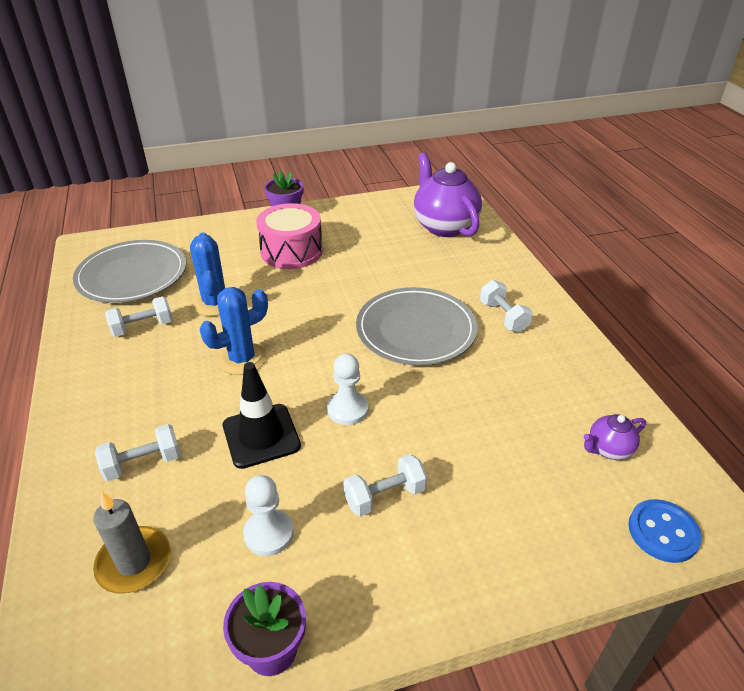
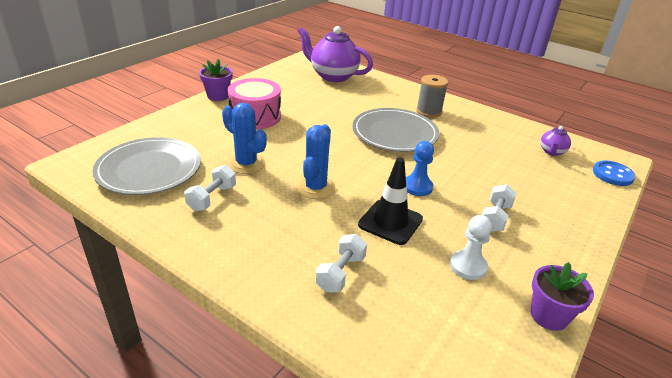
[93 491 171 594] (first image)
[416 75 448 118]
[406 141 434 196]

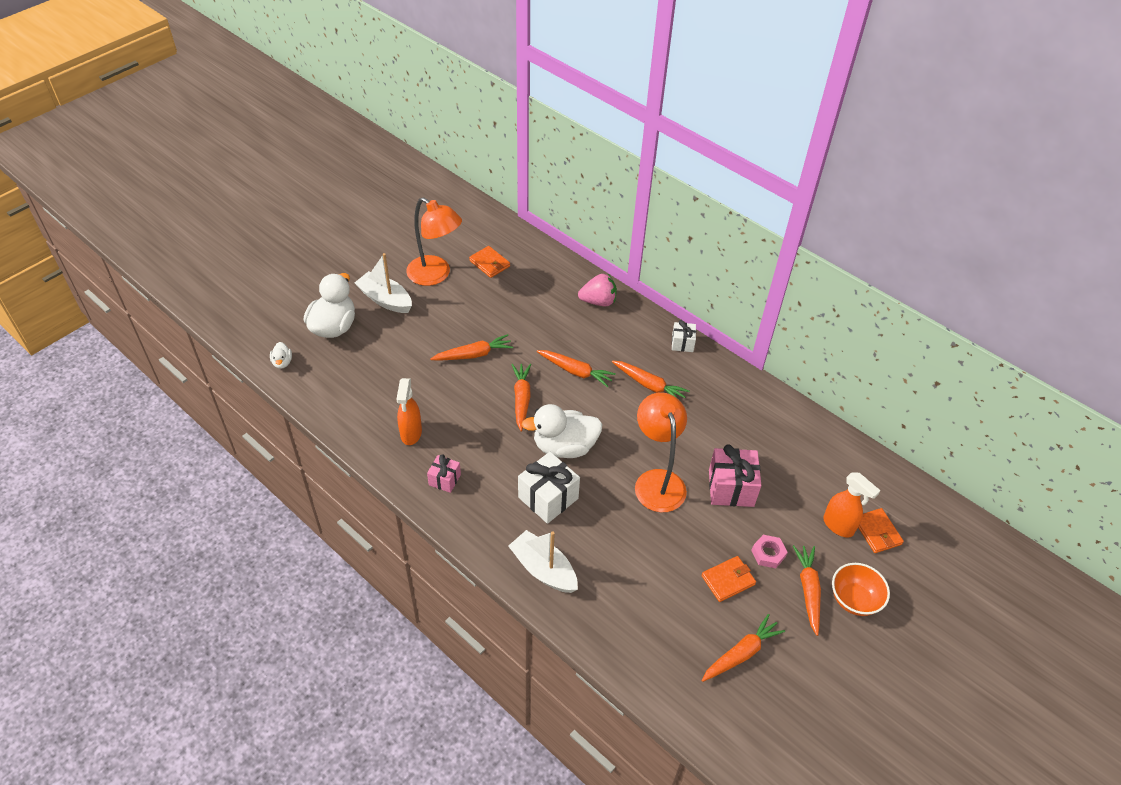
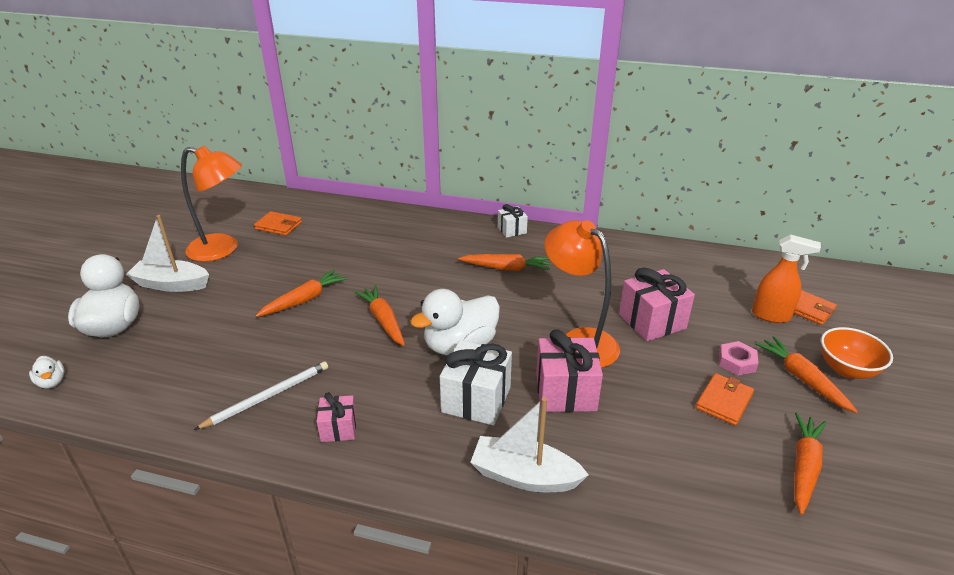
[537 350 616 387] (first image)
[578 274 617 306] (first image)
[536 329 603 412]
[194 361 328 430]

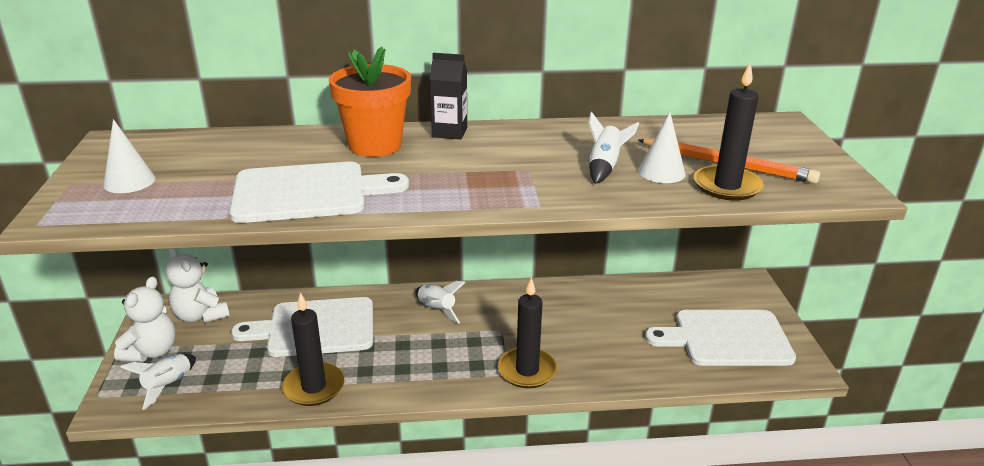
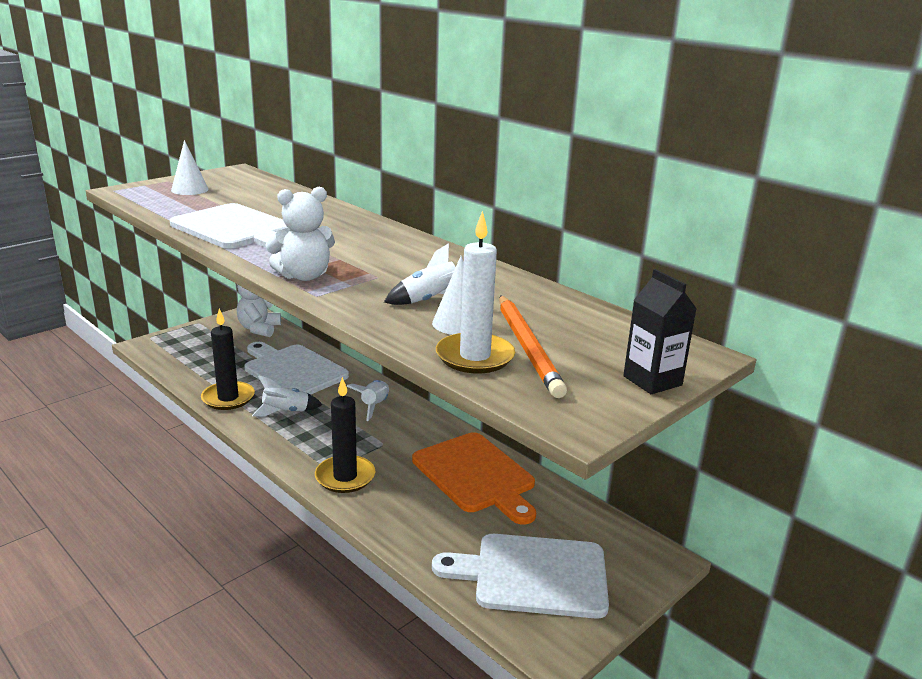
[329 47 411 157] (first image)
[412 432 536 525]
[265 187 335 281]
[252 375 322 417]
[623 269 697 394]
[436 211 515 373]
[432 534 609 619]

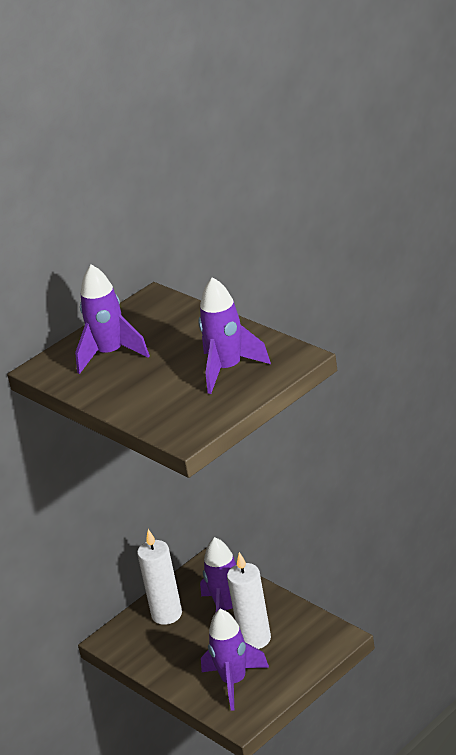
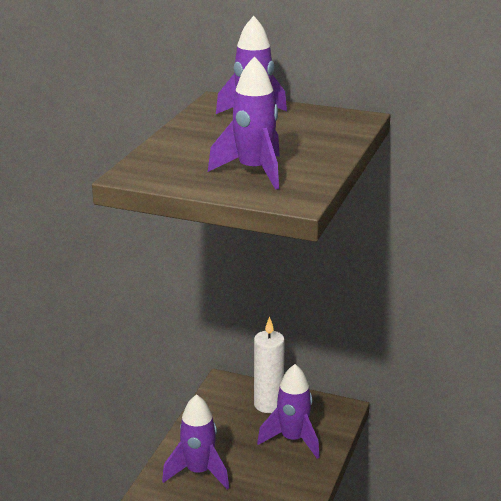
[227 552 271 649] (first image)

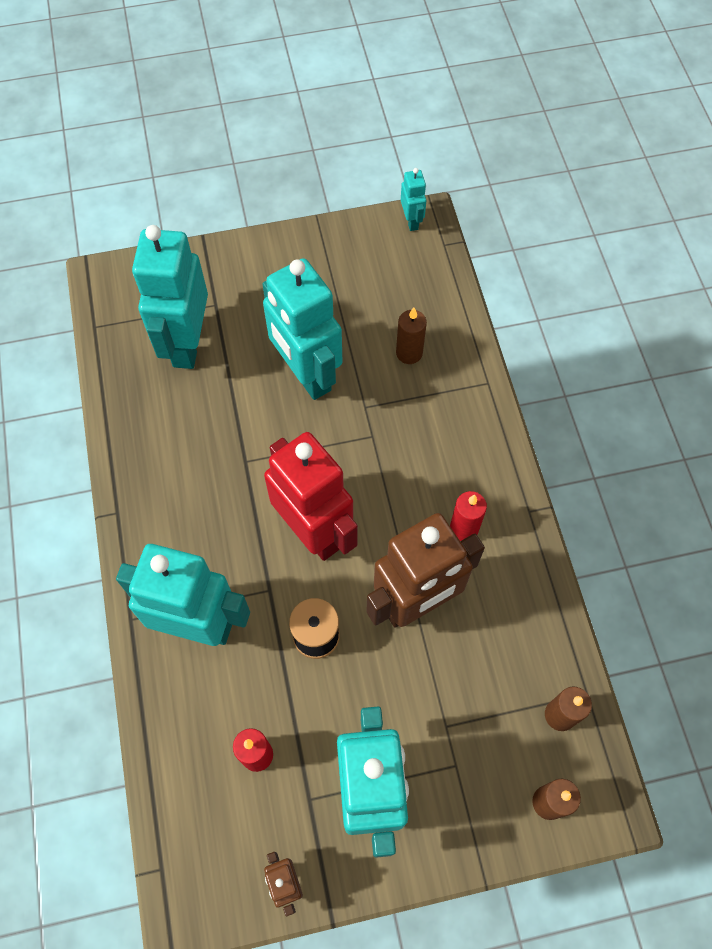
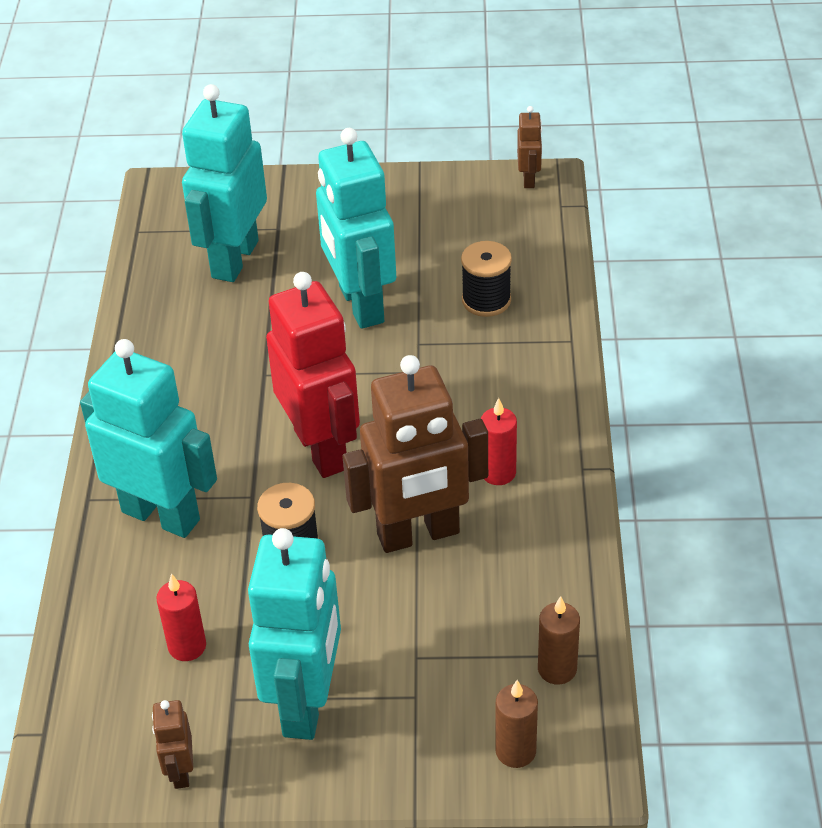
[461 241 512 317]
[517 106 542 188]

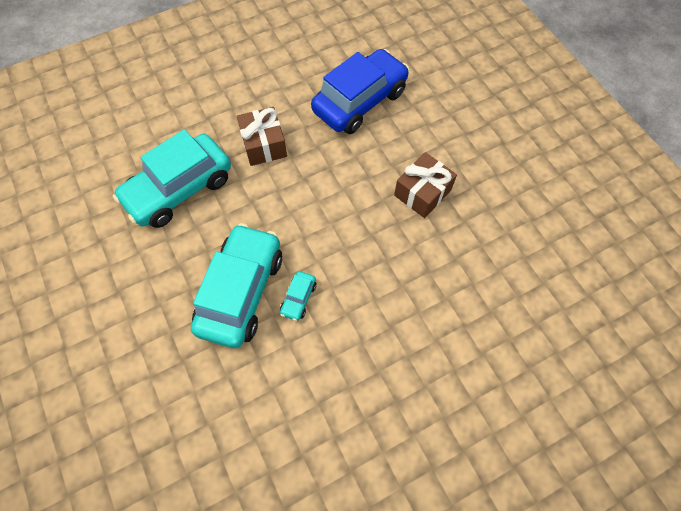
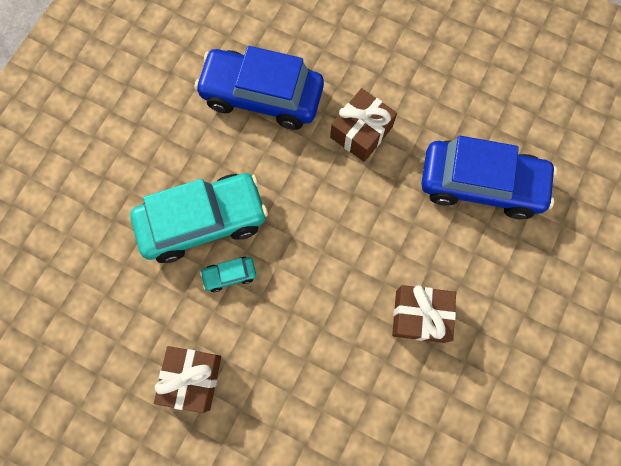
[154 346 221 413]
[194 46 324 130]

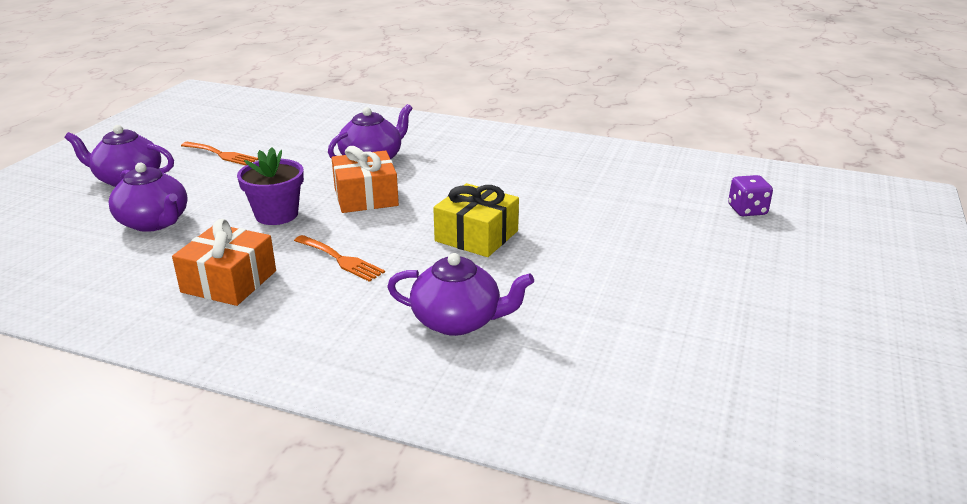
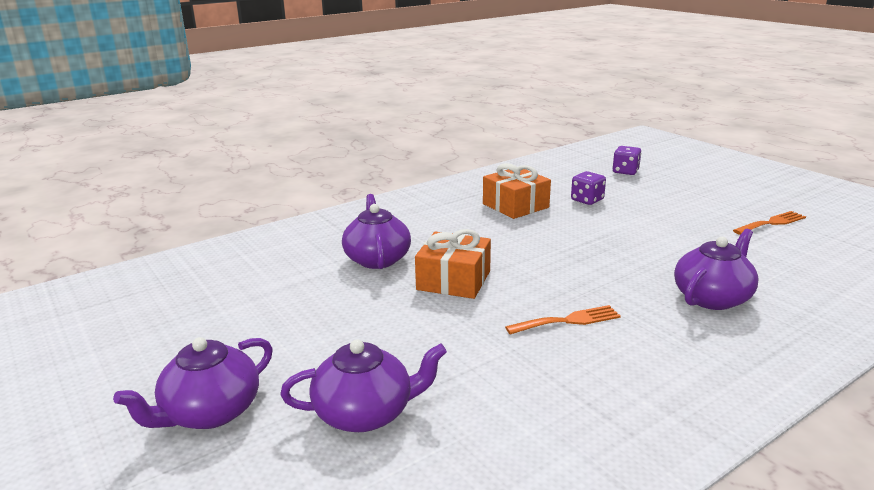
[237 147 304 225] (first image)
[433 183 519 257] (first image)
[571 171 606 205]
[483 163 551 219]
[733 211 806 235]

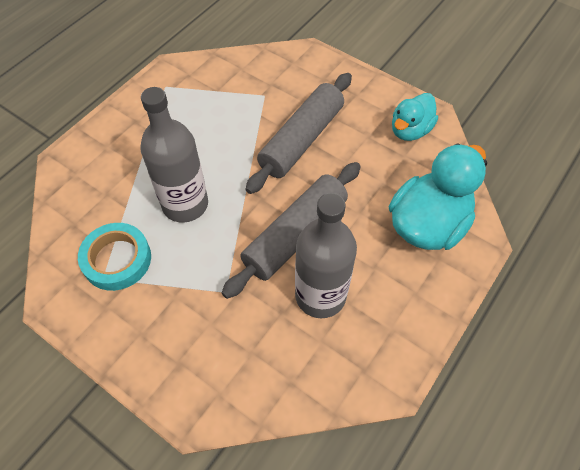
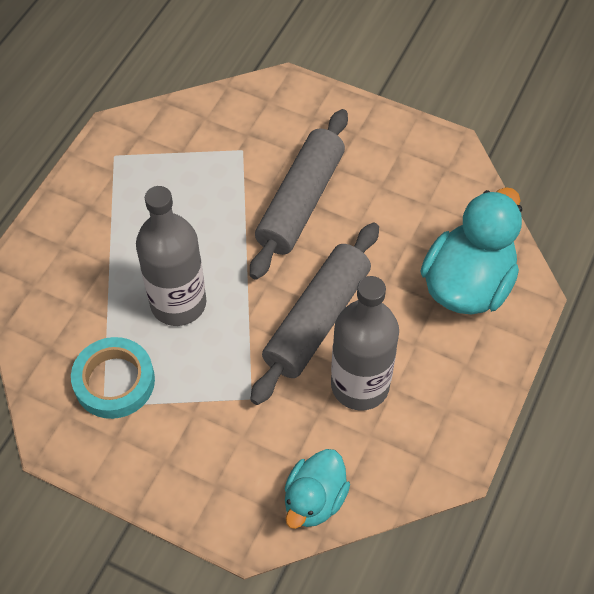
[285 449 350 529]

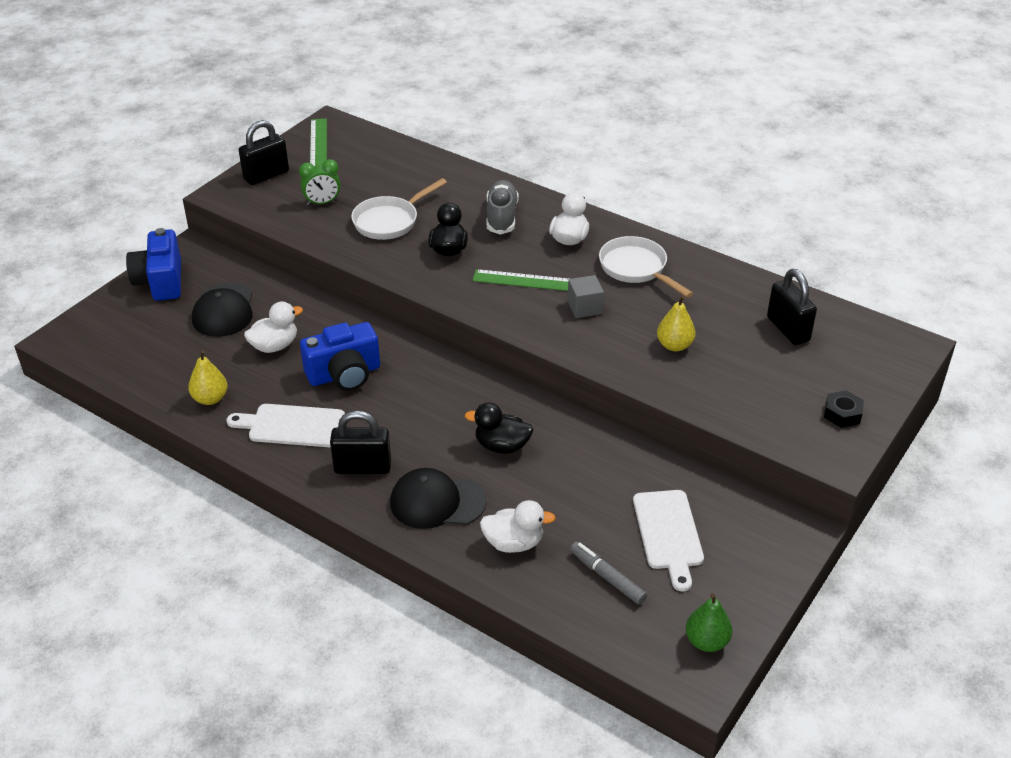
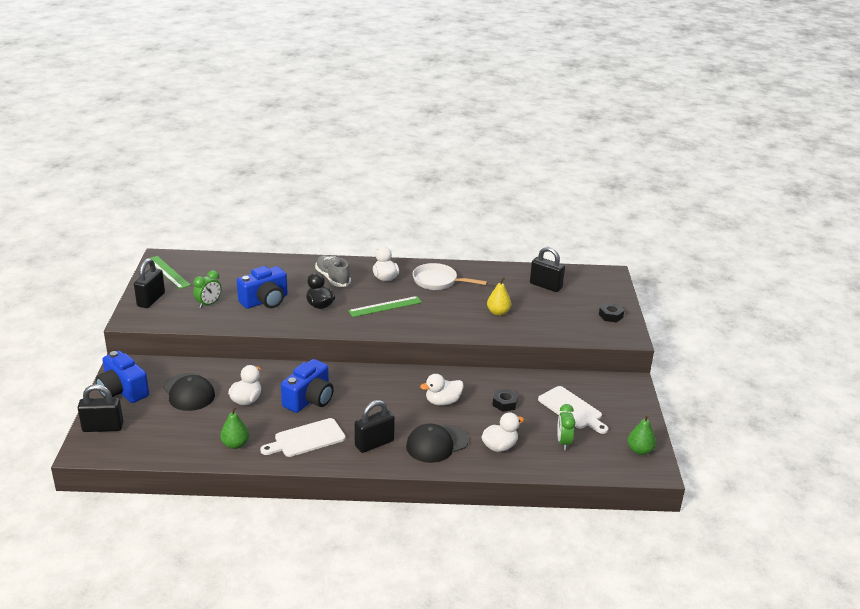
[568 275 604 318] (first image)
[78 385 123 432]
[492 389 518 412]
[237 266 288 309]
[557 404 576 450]
[220 406 249 449]
[420 374 464 406]

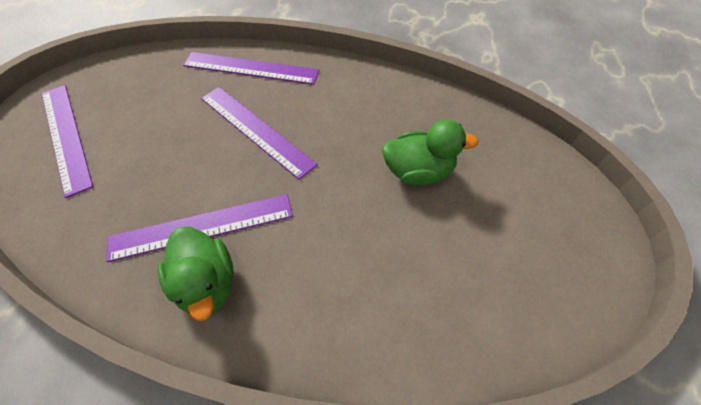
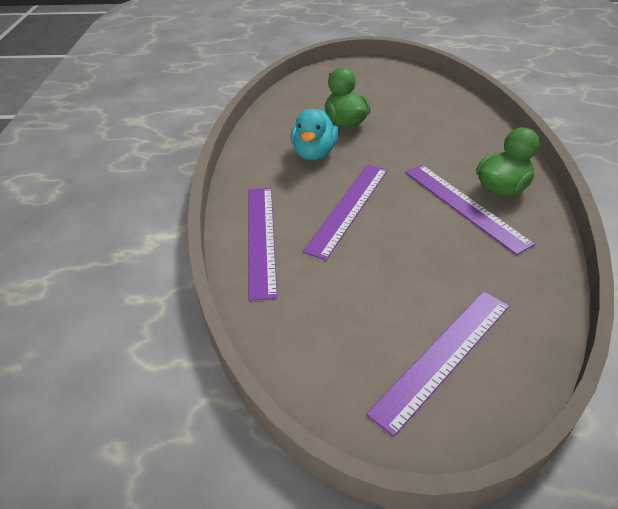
[291 109 338 160]

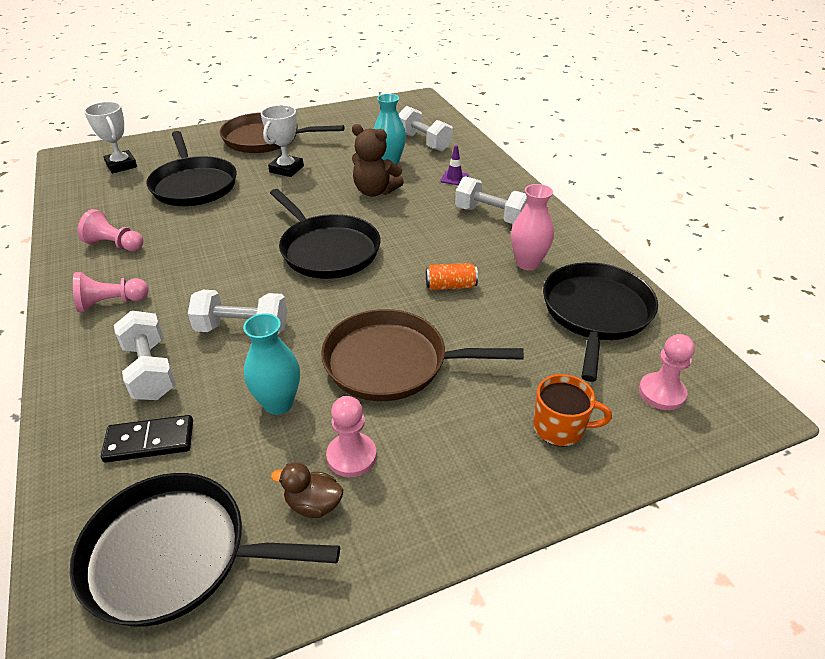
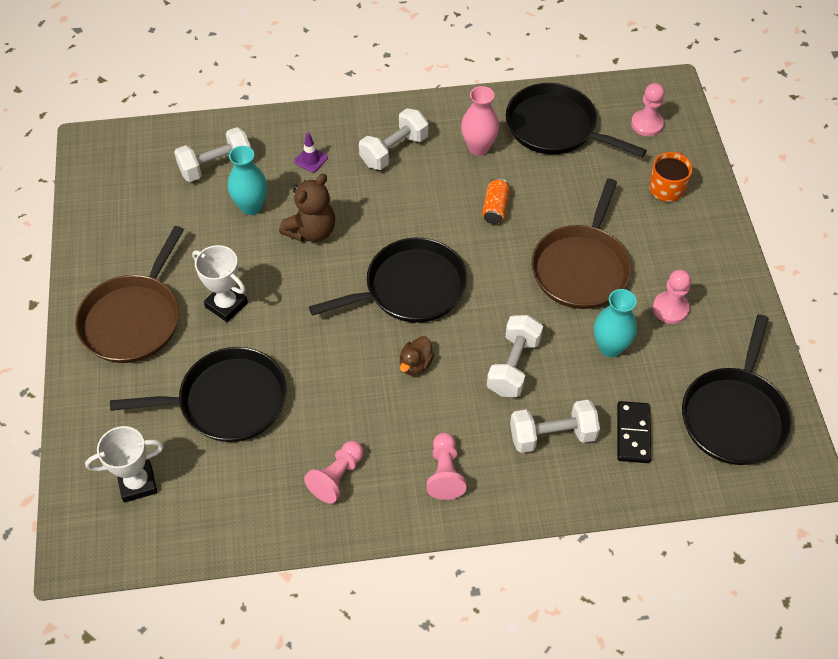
[400 336 434 376]

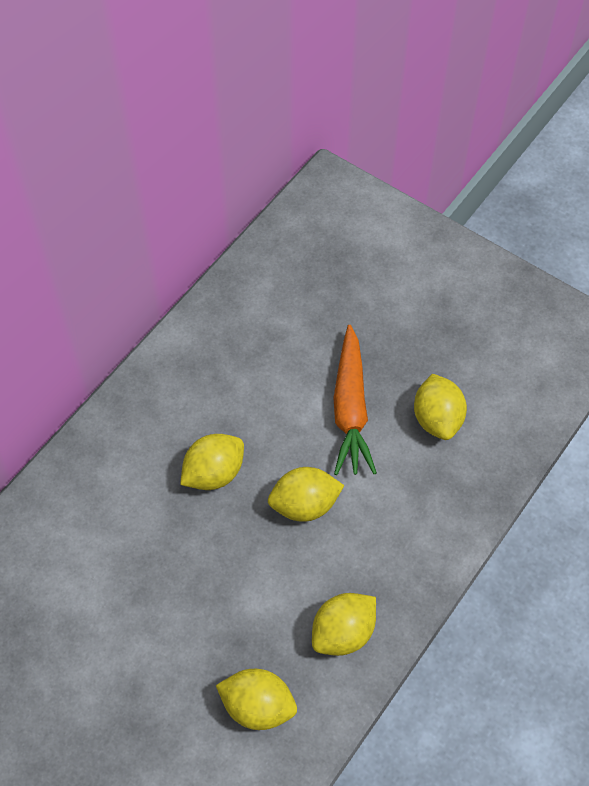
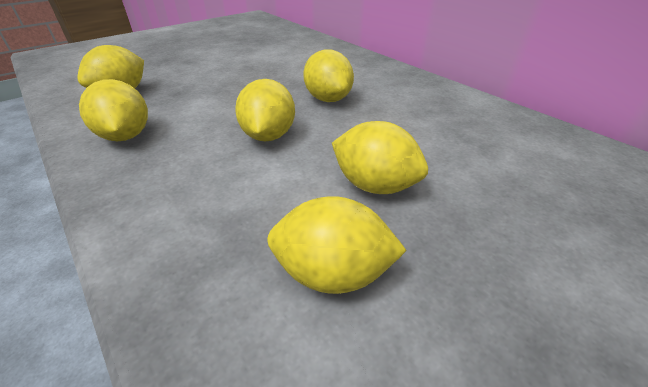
[332 121 428 194]

